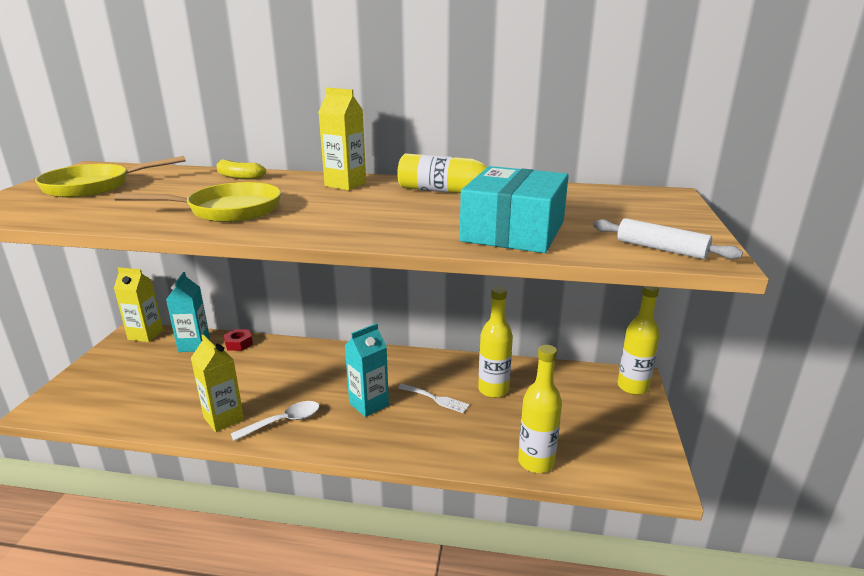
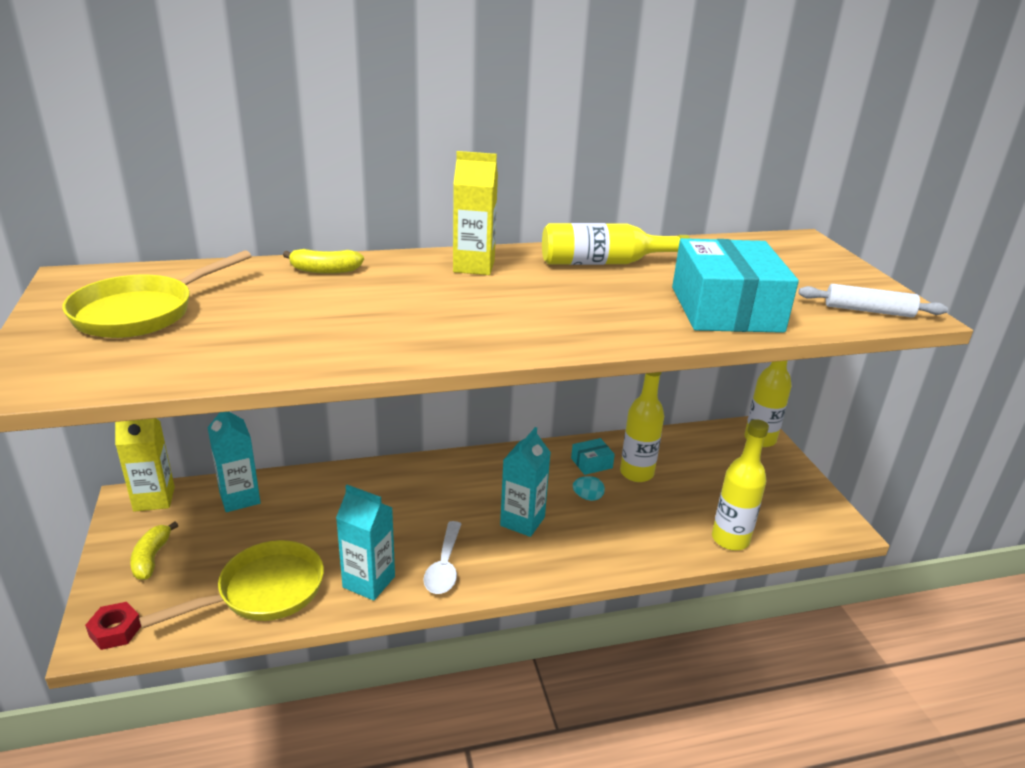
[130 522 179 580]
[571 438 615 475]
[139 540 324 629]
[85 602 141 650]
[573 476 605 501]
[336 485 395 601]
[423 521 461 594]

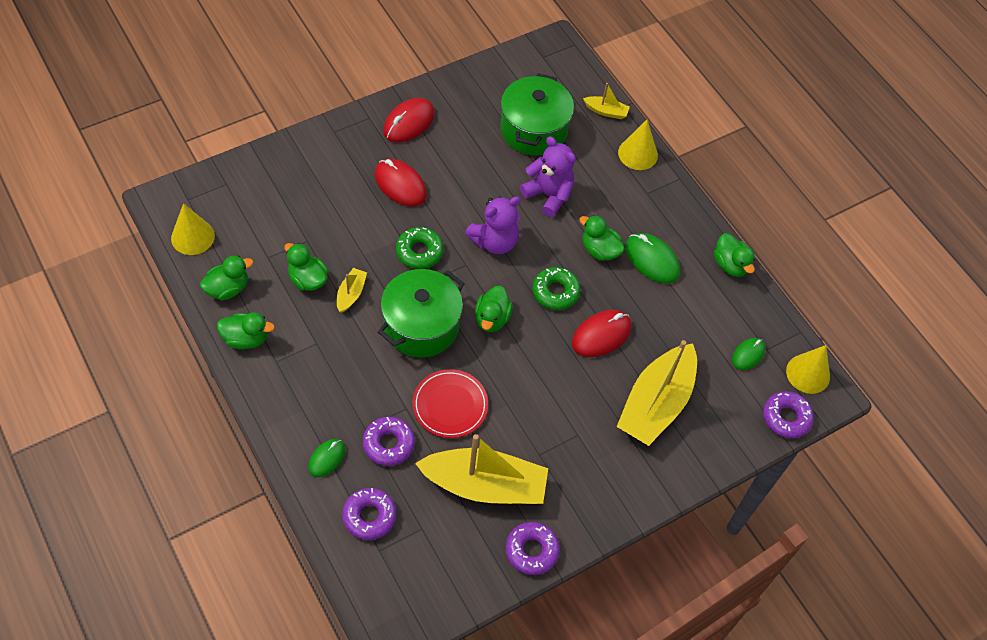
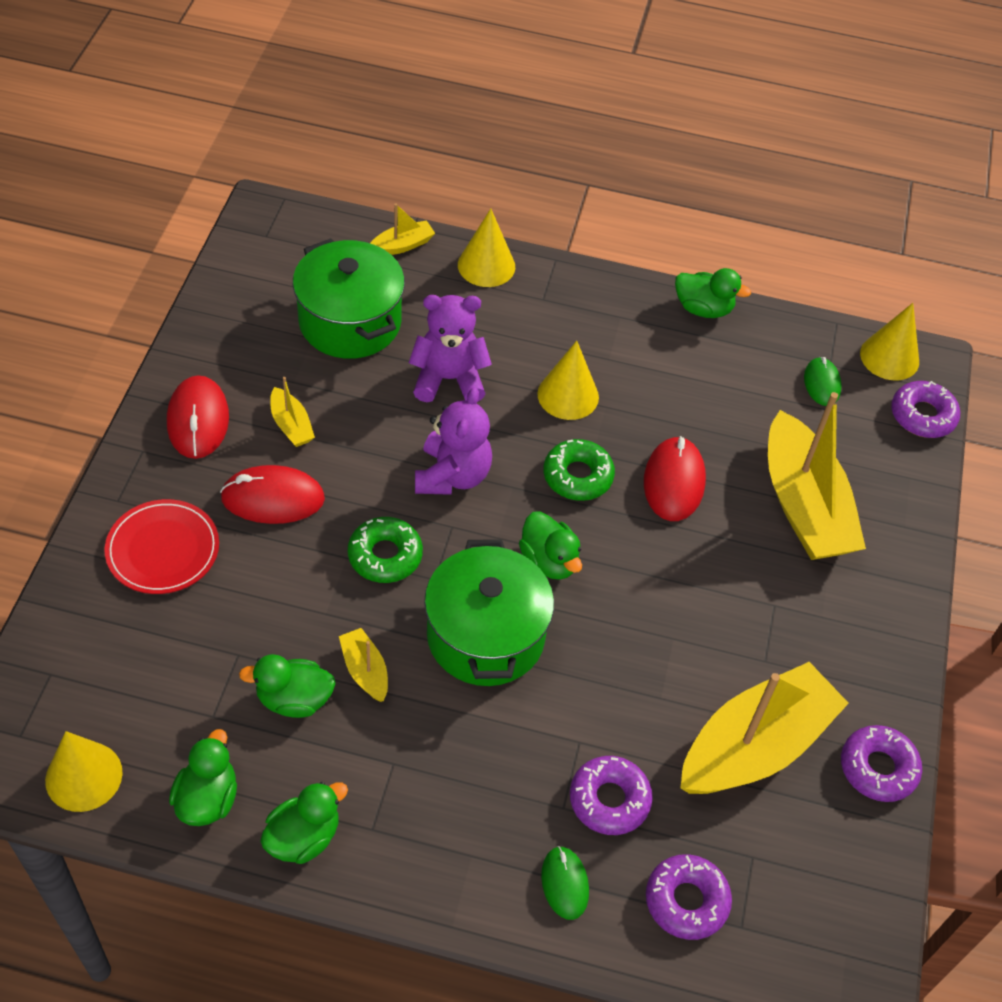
[625 233 680 284] (first image)
[270 377 315 447]
[104 499 219 594]
[537 341 599 420]

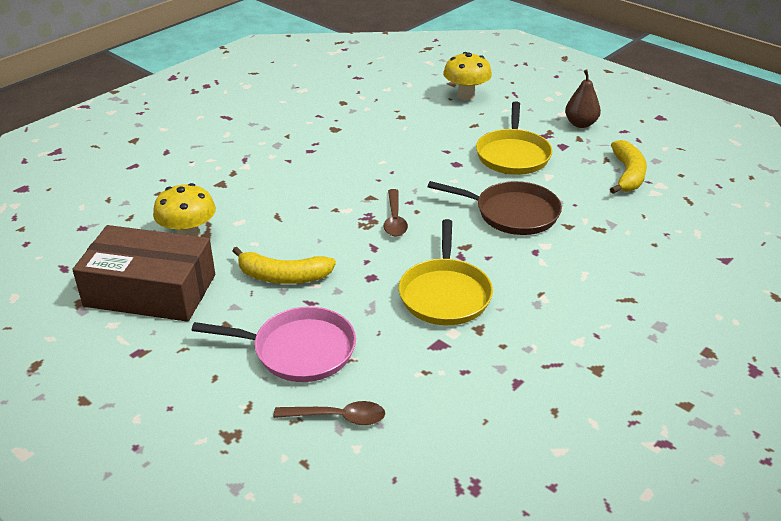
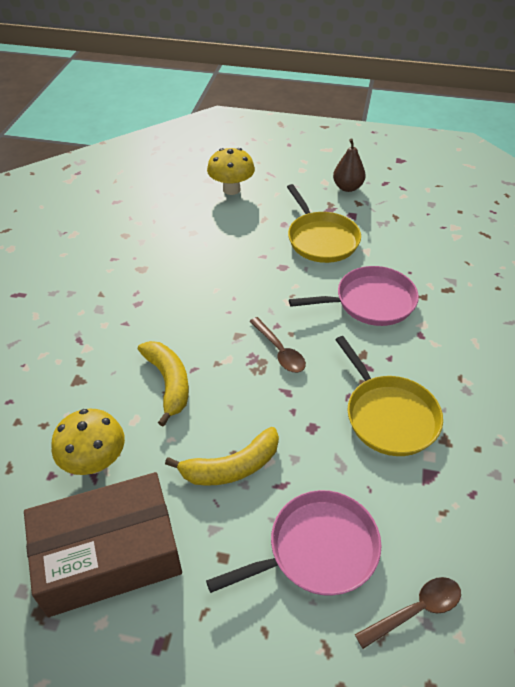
[138 341 189 427]
[289 266 419 326]

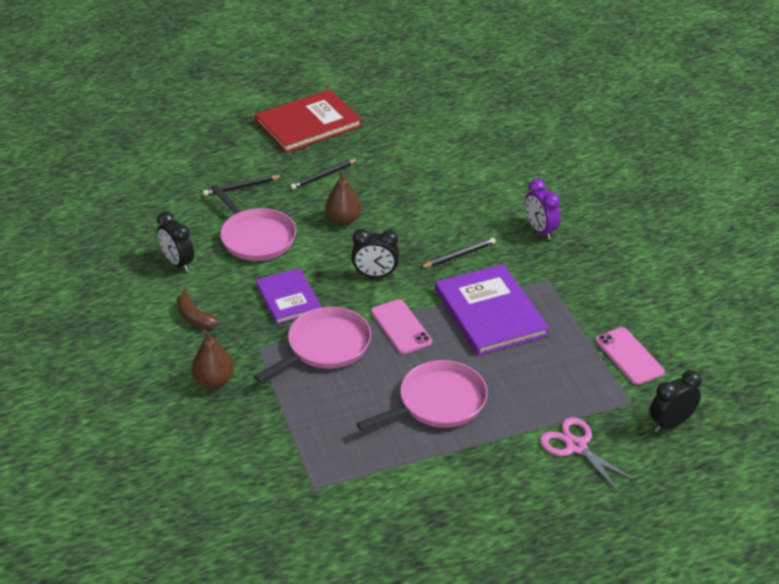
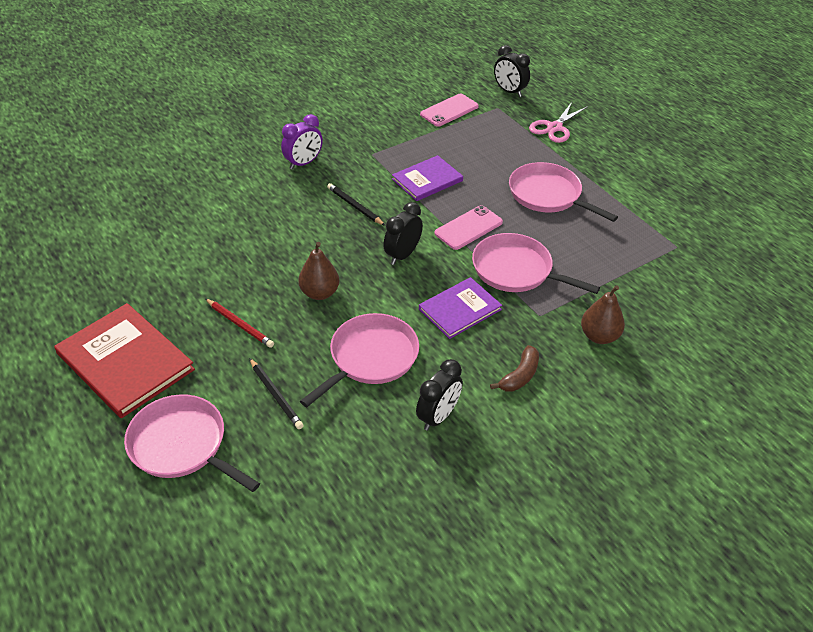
[124 394 260 492]
[205 298 274 348]
[383 202 423 265]
[392 155 463 201]

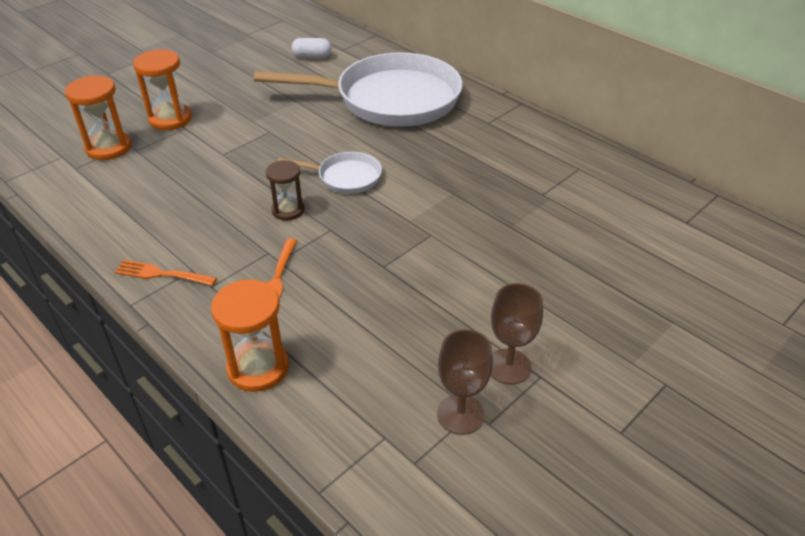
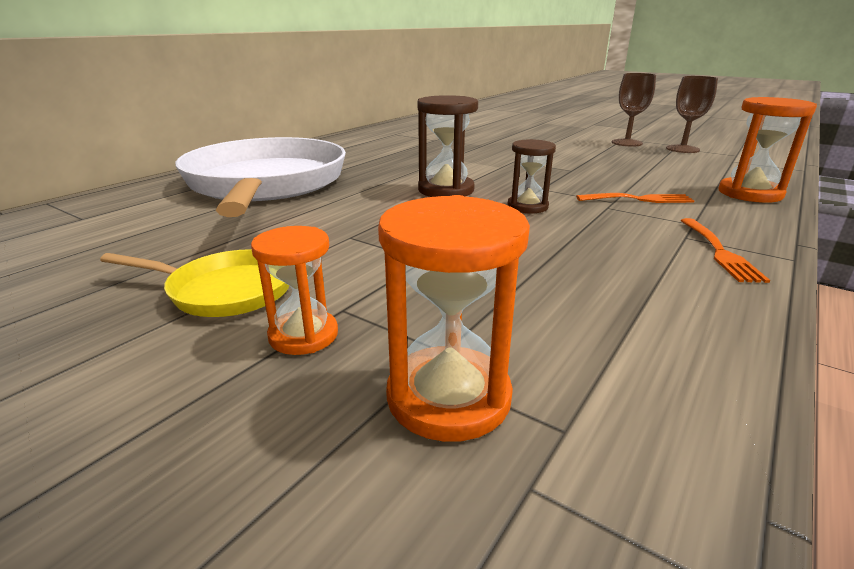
[291 38 332 58] (first image)
[100 249 289 317]
[417 95 478 197]
[251 226 338 355]

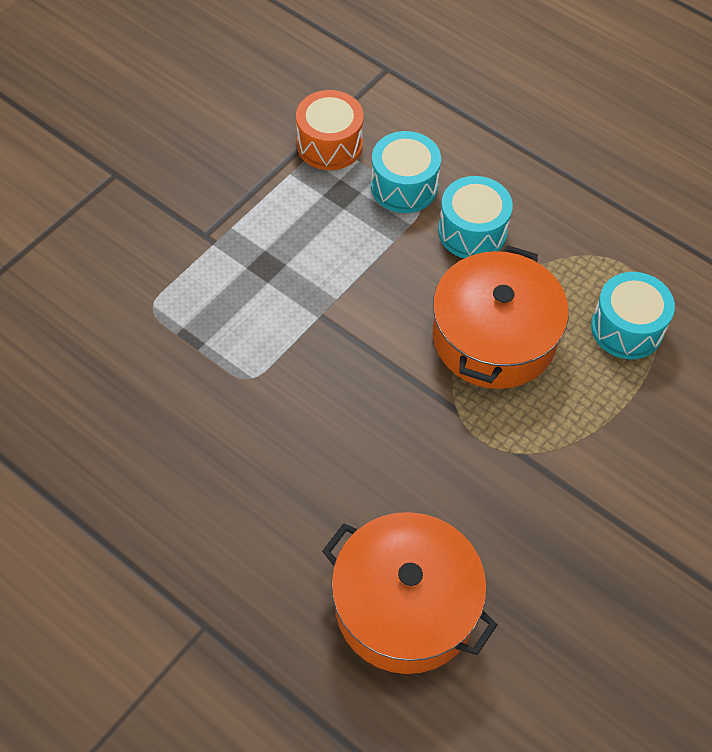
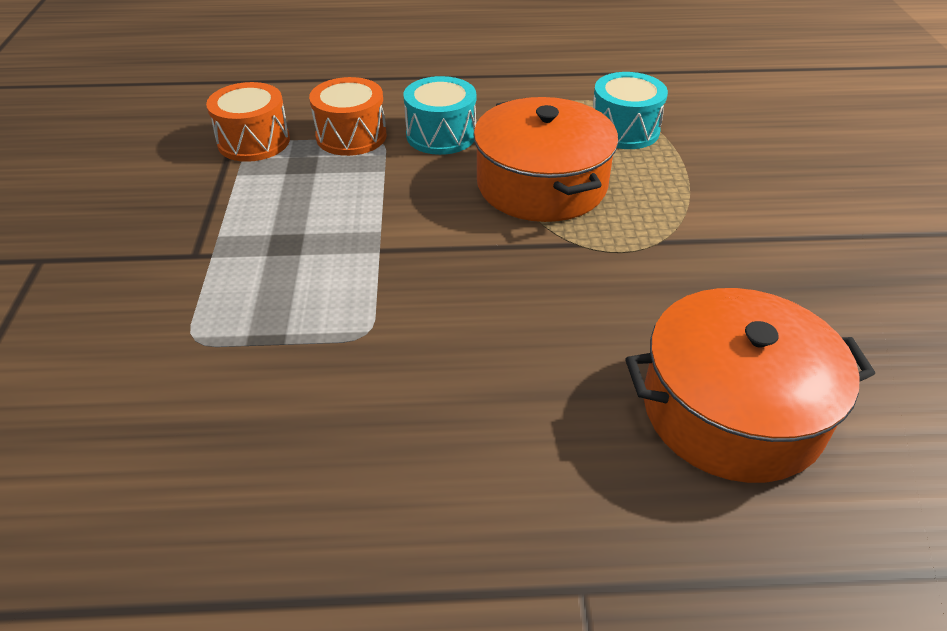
[309 77 387 156]

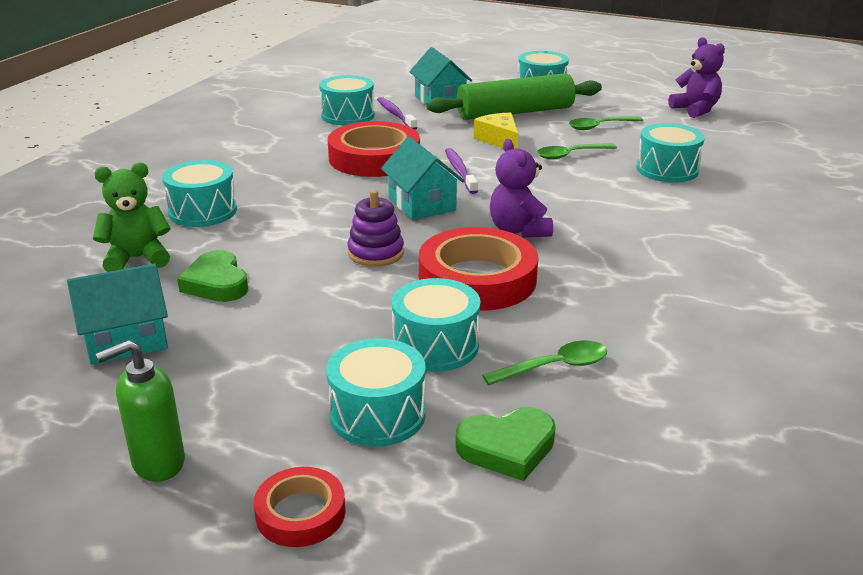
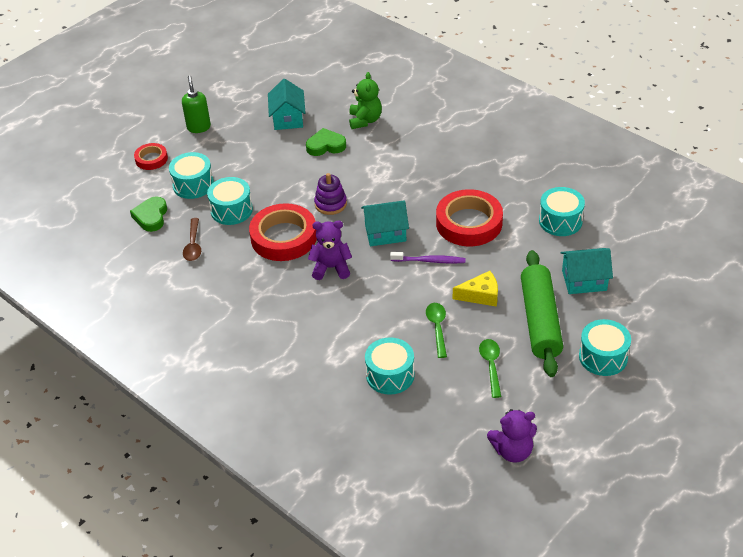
[162 160 237 227] (first image)
[377 97 417 130] (first image)
[183 218 201 261]

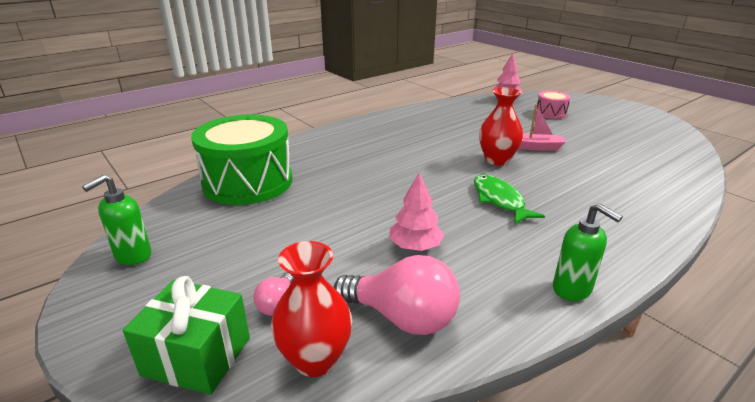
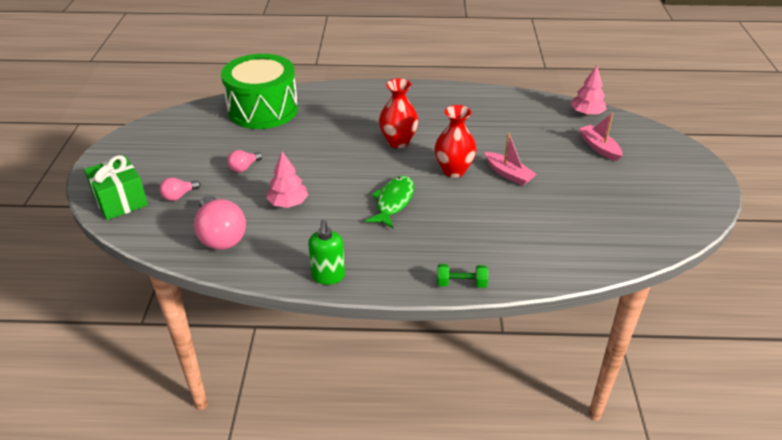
[82 175 152 265] (first image)
[227 150 262 172]
[437 264 488 288]
[379 78 418 148]
[579 113 622 161]

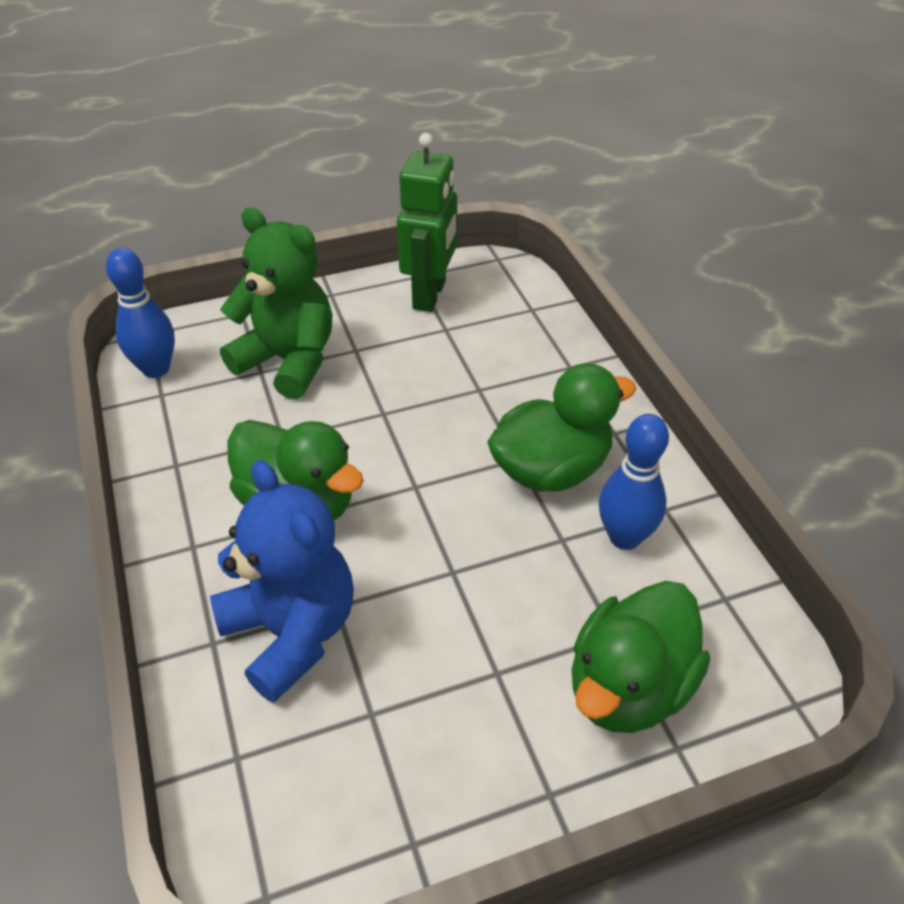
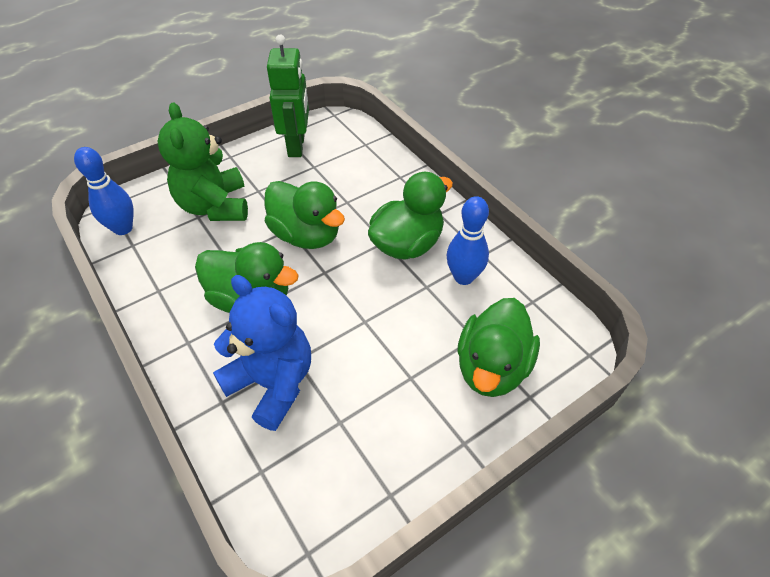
[264 181 345 249]
[157 103 248 221]

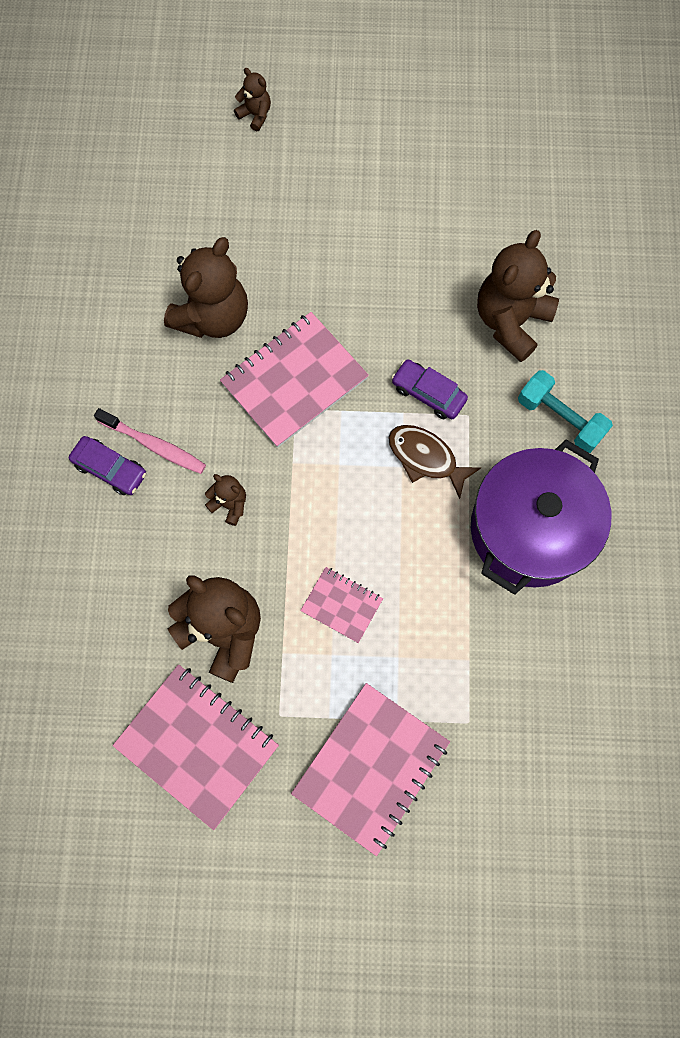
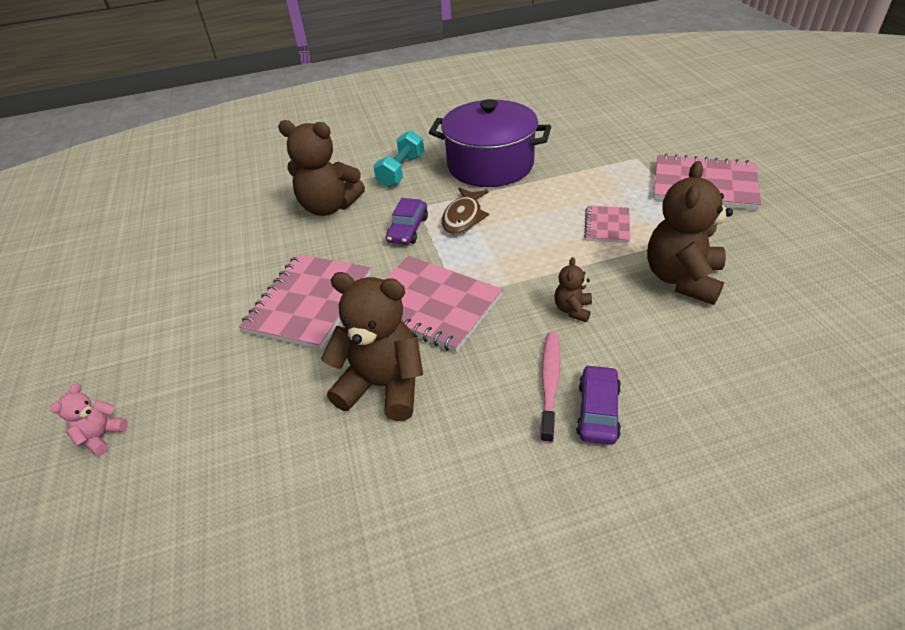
[239 254 371 350]
[51 383 128 456]

